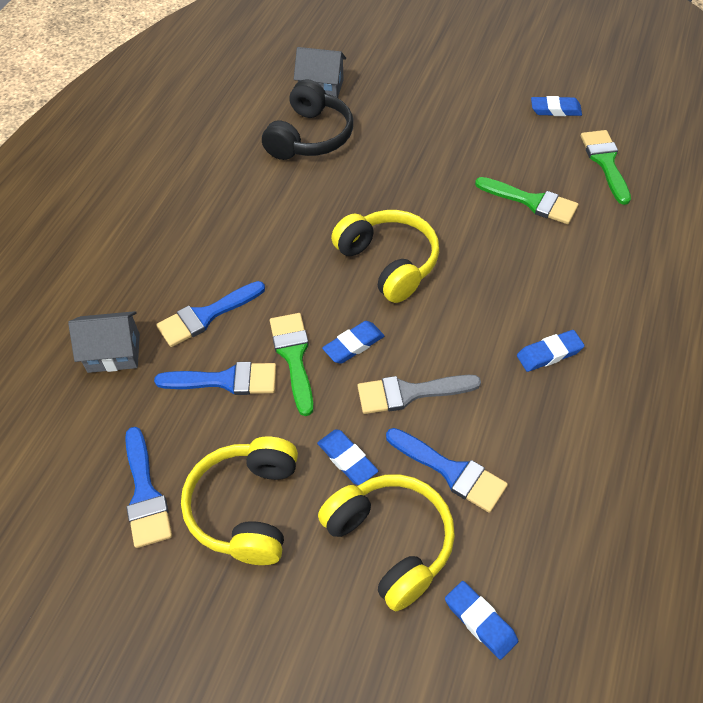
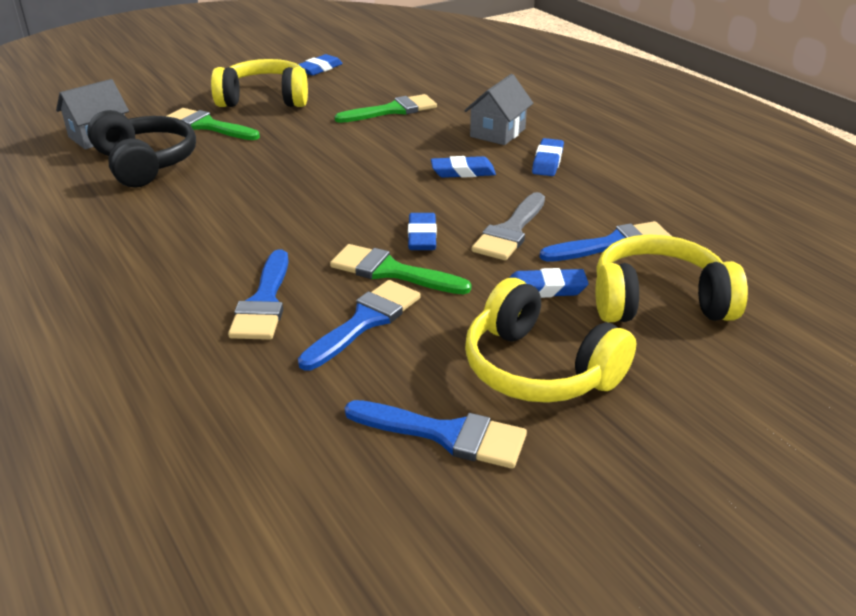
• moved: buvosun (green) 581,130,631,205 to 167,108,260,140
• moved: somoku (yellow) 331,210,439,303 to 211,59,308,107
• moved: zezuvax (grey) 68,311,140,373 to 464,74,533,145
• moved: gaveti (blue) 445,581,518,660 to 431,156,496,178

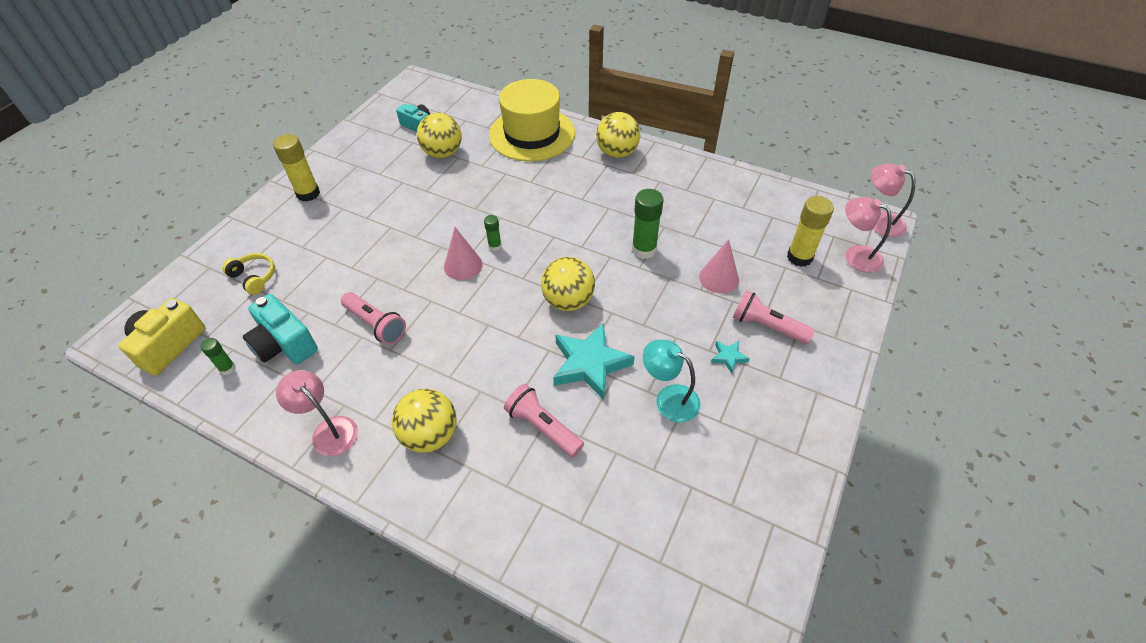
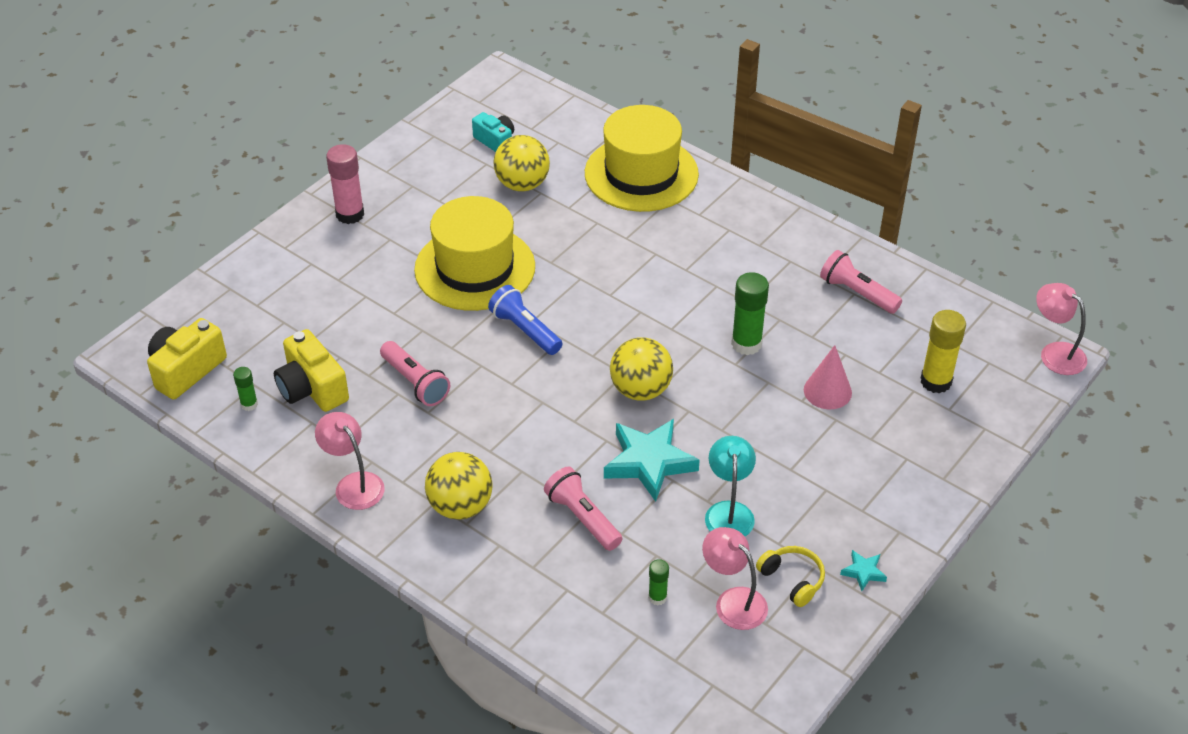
• removed: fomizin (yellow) 596,112,640,158
• recoloured: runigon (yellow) 273,134,320,202 to runigon (pink) 326,144,364,224
• moved: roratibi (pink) 845,197,891,273 to 702,527,768,630
• moved: runigon (green) 484,215,502,251 to 648,559,669,605
• replaced: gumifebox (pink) 444,227,483,280 to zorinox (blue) 488,285,562,355
• moved: somoku (yellow) 222,253,275,295 to 756,546,825,607
• moved: zorinox (pink) 733,290,815,344 to 820,250,902,314
• recoloured: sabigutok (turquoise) 243,294,318,364 to sabigutok (yellow) 274,329,349,412
• turned: roratibi (turquoise) 643,340,701,422 = 705,436,756,536 45 degrees clockwise
• moved: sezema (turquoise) 711,341,750,374 to 840,550,887,591
• added: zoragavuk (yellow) 414,196,535,311

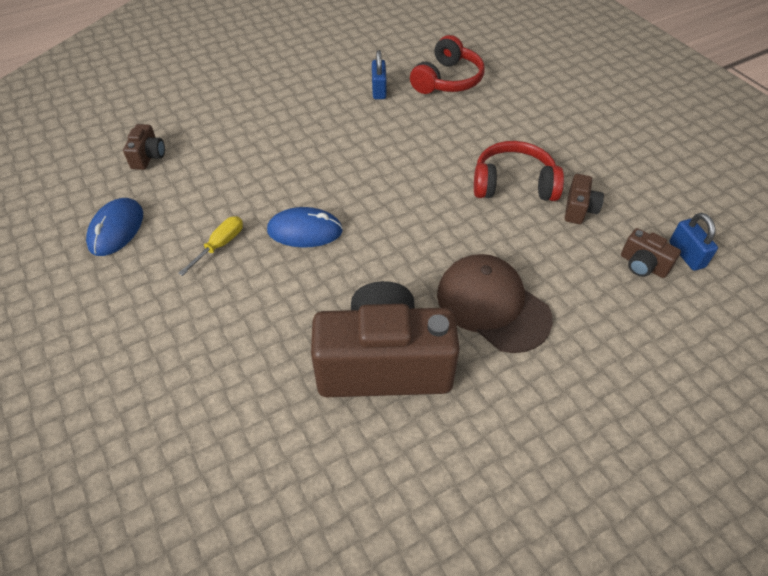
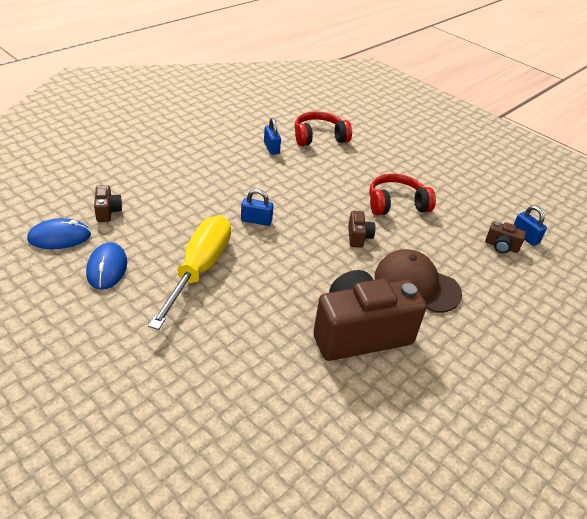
• turned: somoku (red) 410,35,485,94 = 295,112,352,146 120 degrees counterclockwise
• moved: sabigutok (brown) 565,174,604,224 to 348,211,375,248
• moved: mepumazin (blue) 267,207,343,248 to 27,218,91,249
• resized: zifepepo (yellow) 178,216,243,276 = 148,215,231,330 x2.31
• added: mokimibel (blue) 241,189,274,226

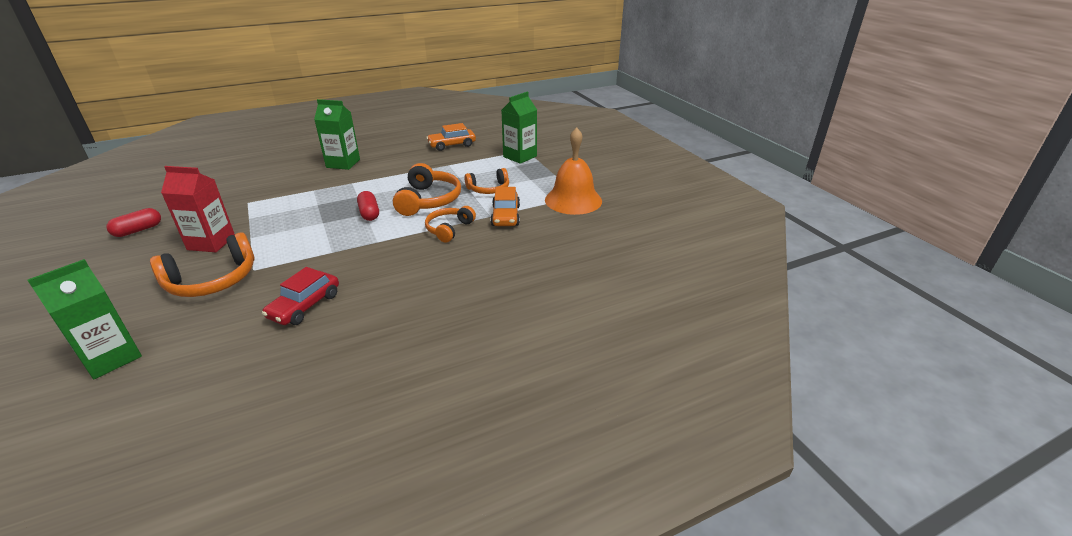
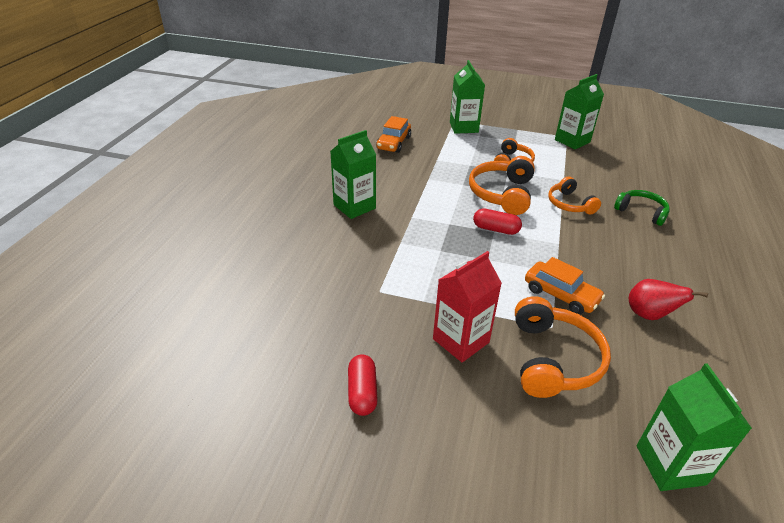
• replaced: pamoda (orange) 545,127,602,215 to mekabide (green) 555,74,604,149
• turned: somoku (orange) 393,163,461,216 = 469,156,535,215 120 degrees counterclockwise
• moved: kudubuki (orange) 490,187,520,226 to 525,257,605,315
• replaced: kudubuki (red) 262,267,339,325 to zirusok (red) 629,279,708,320
• added: somoku (green) 614,190,670,226

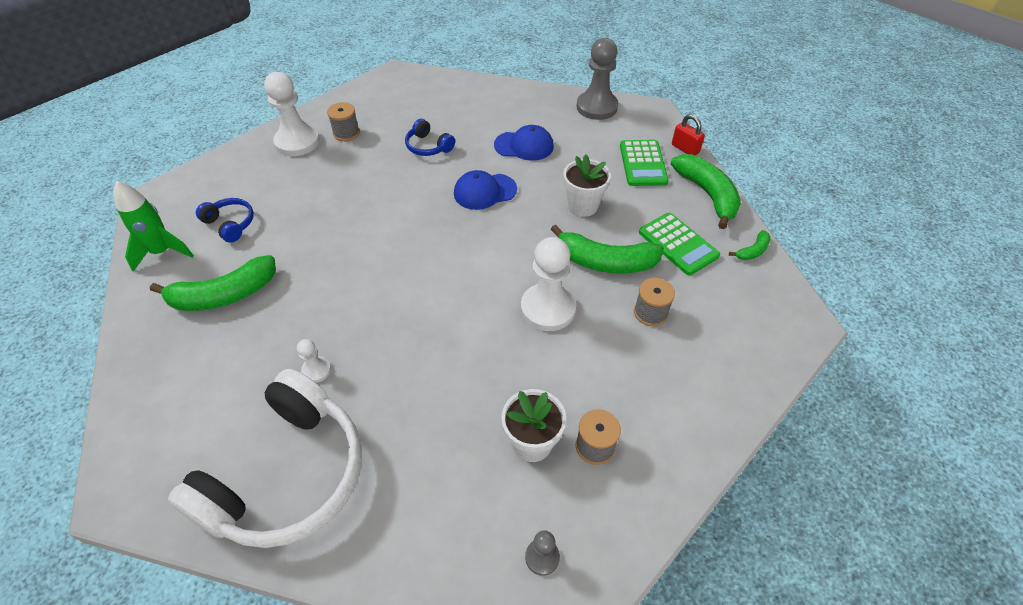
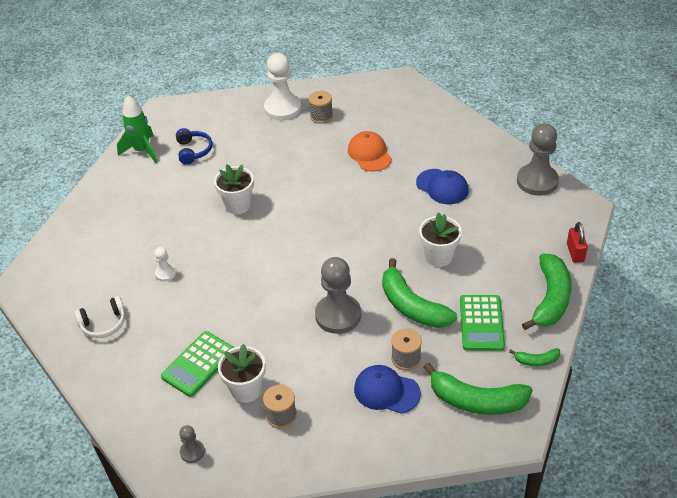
• replaced: somoku (blue) 405,119,455,156 to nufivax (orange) 348,131,392,171
• moved: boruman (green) 620,140,669,186 to 161,331,234,397
• moved: nufivax (blue) 454,170,517,210 to 354,365,421,414
• recoloured: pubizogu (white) 521,237,576,331 to pubizogu (grey) 315,257,361,334
• moved: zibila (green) 150,255,276,311 to 424,362,533,415
• resized: somoku (white) 168,369,362,548 = 74,296,125,338 x0.43
• added: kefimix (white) 214,164,254,214

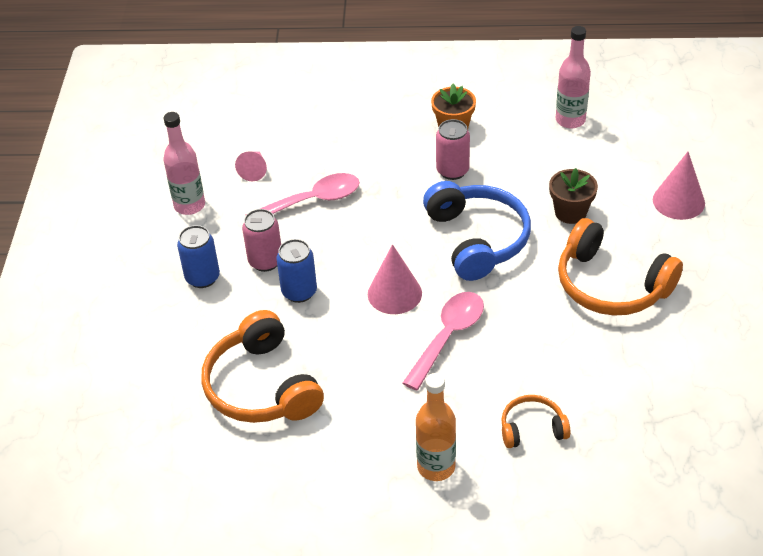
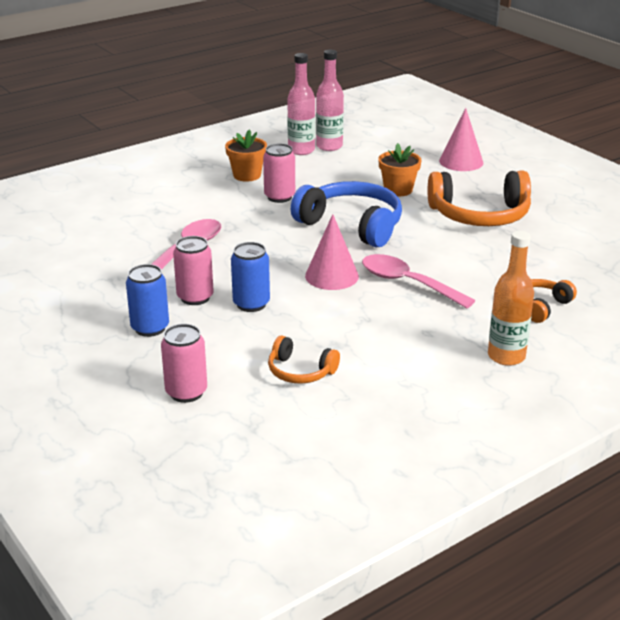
• moved: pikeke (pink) 163,112,205,215 to 287,53,315,155
• removed: gumifebox (pink) 235,151,267,181
• recoloured: kefimix (brown) 549,168,598,224 to kefimix (orange) 378,143,421,196
• turned: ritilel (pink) 403,292,484,391 = 362,254,476,309 45 degrees counterclockwise
• resized: somoku (orange) 201,310,324,423 = 268,336,340,384 x0.53
• added: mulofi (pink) 161,324,207,403

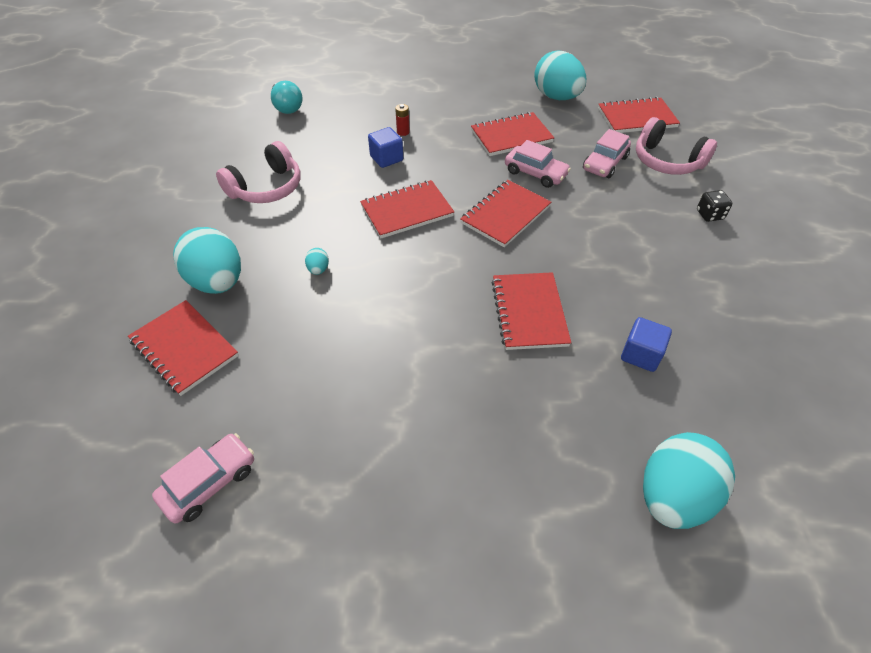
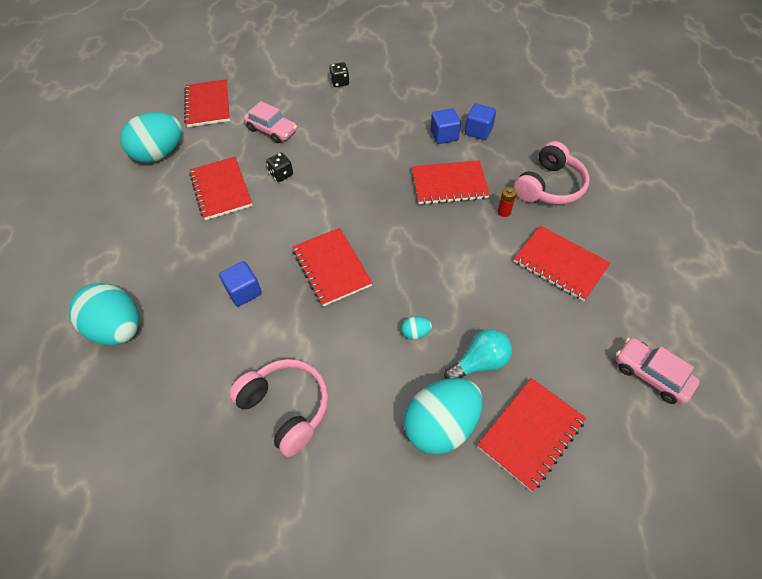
• moved: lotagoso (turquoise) 271,81,303,114 to 444,329,512,379
• moved: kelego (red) 395,104,410,136 to 498,187,516,217
• moved: somoku (pink) 636,117,717,175 to 514,141,590,204
• replaced: kudubuki (pink) 505,140,571,188 to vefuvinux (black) 266,152,293,182
• moved: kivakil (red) 460,180,551,247 to 514,226,610,301
• moved: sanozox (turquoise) 643,432,735,529 to 69,283,139,345
• added: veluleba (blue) 431,108,461,144

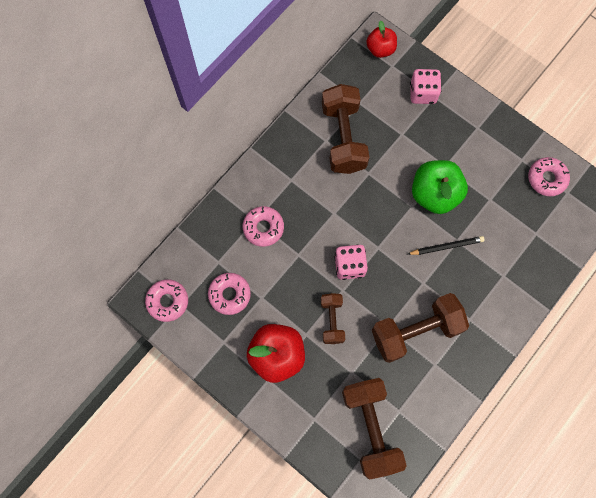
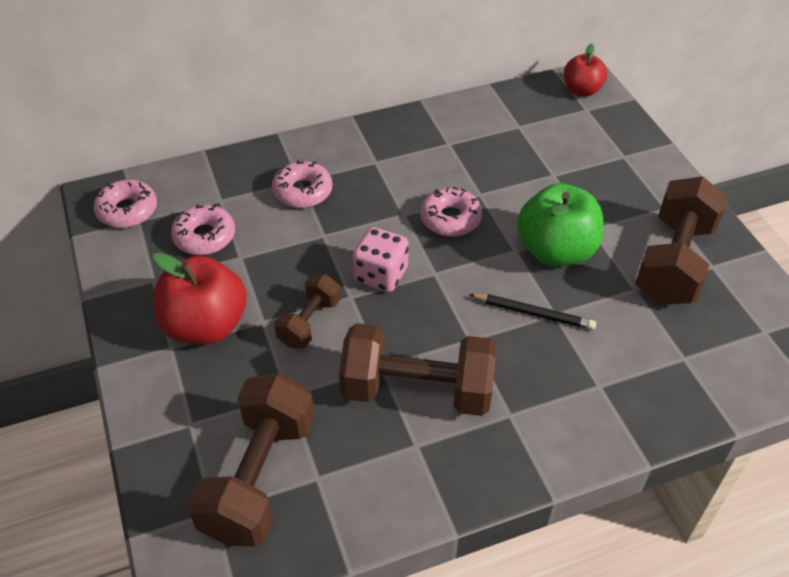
• removed: vefuvinux (pink) 410,69,442,104
• moved: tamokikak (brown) 322,84,370,174 to 635,176,728,305
• moved: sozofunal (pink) 528,157,570,196 to 420,187,482,237

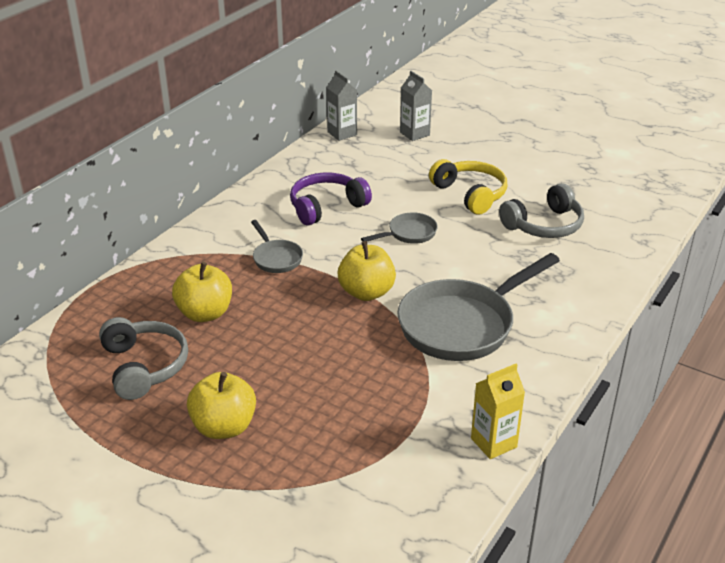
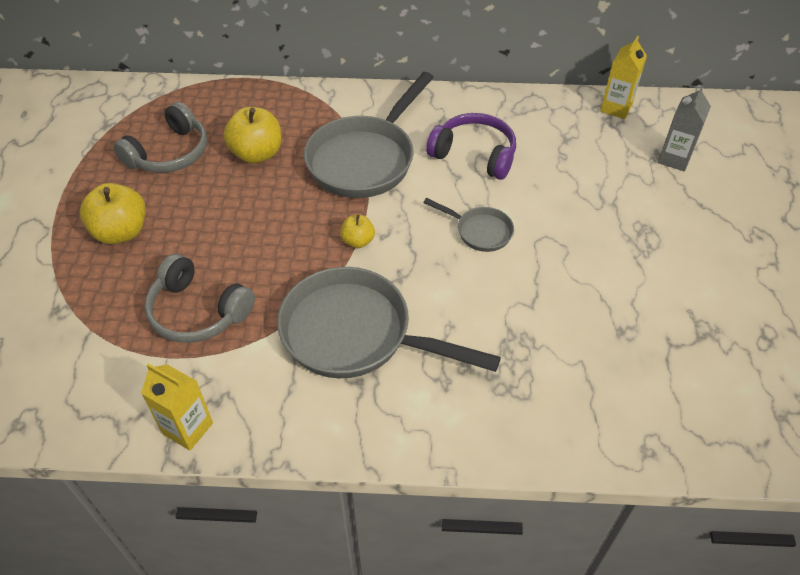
• recoloured: mekabide (grey) 326,70,357,141 to mekabide (yellow) 600,36,647,119
• removed: somoku (yellow) 429,159,508,215
• moved: somoku (grey) 499,183,584,238 to 144,254,255,343
• resized: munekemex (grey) 251,220,303,273 = 304,72,434,198 x2.09
• resized: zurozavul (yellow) 337,241,396,301 = 340,215,375,248 x0.55

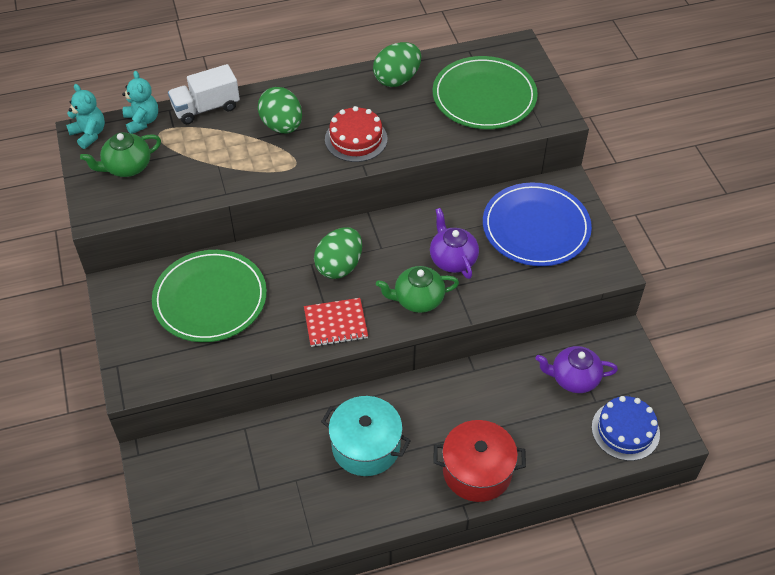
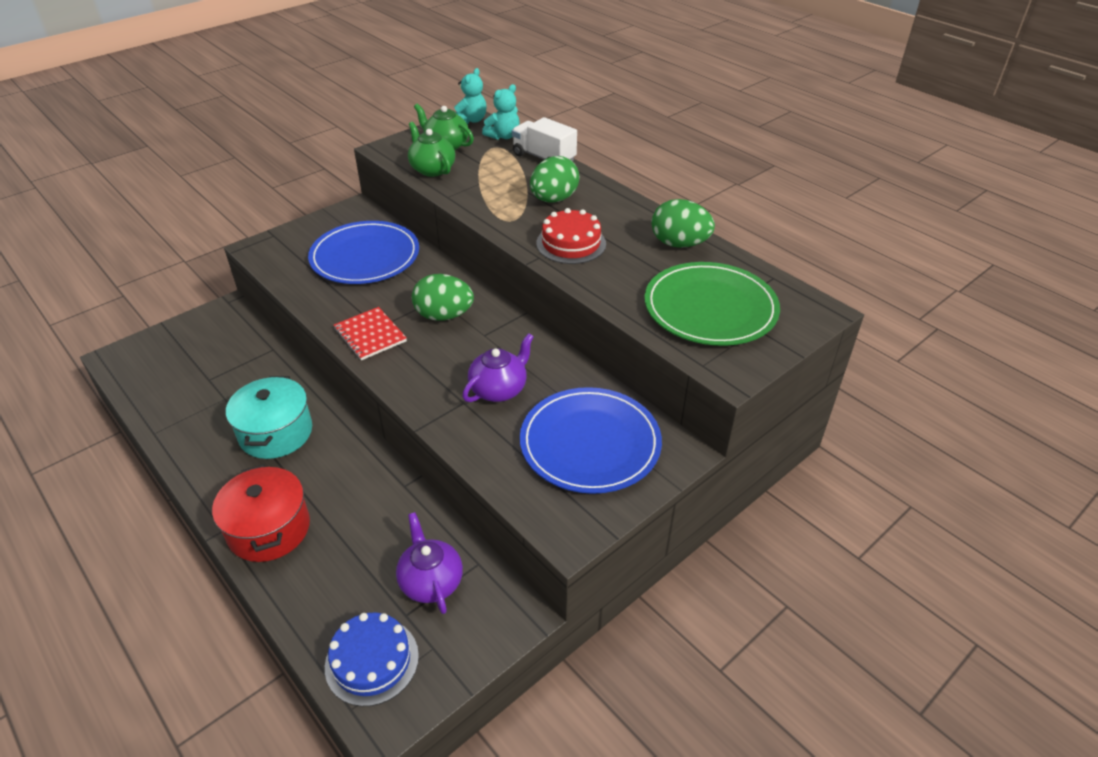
• recoloured: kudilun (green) 152,250,267,342 to kudilun (blue) 308,221,419,284
• moved: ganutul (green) 376,266,459,313 to 408,122,455,177

